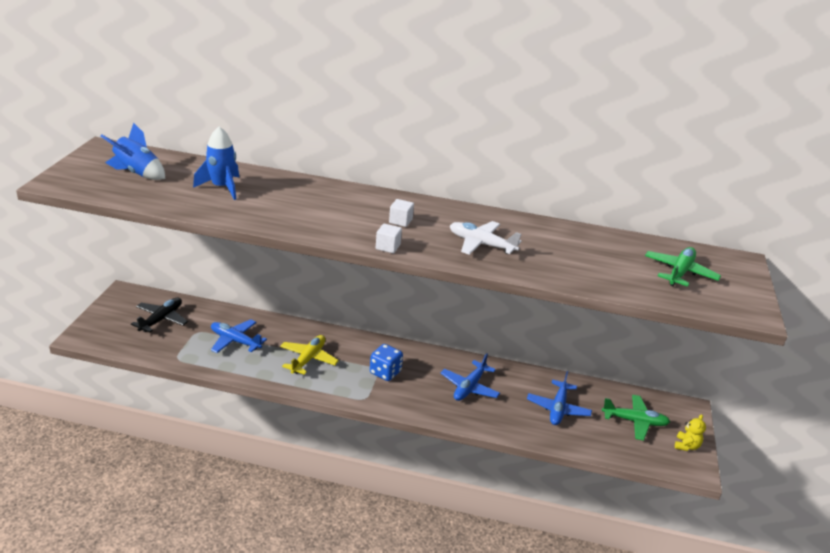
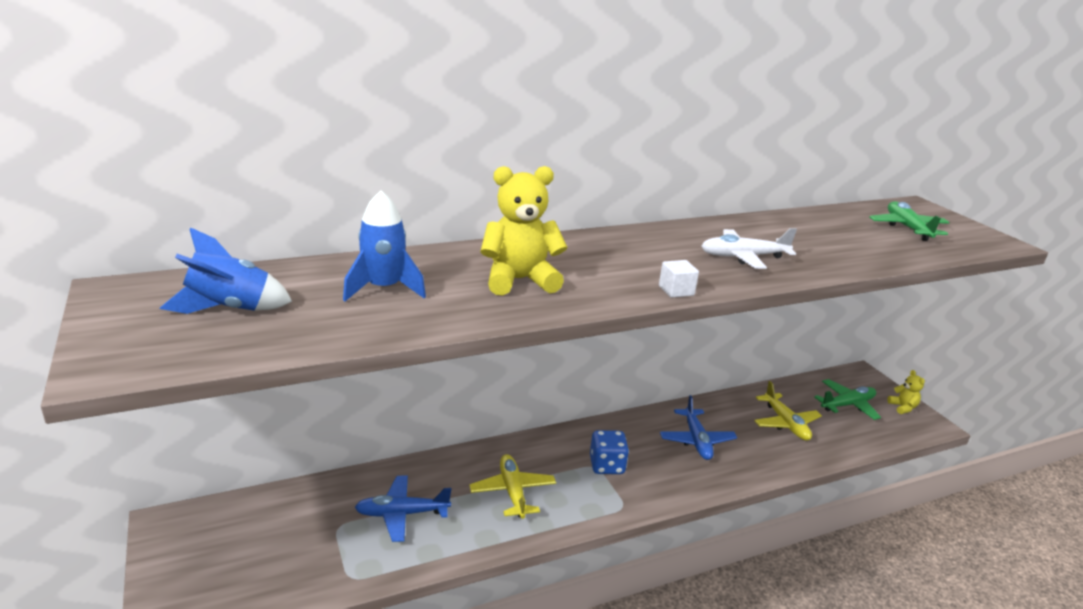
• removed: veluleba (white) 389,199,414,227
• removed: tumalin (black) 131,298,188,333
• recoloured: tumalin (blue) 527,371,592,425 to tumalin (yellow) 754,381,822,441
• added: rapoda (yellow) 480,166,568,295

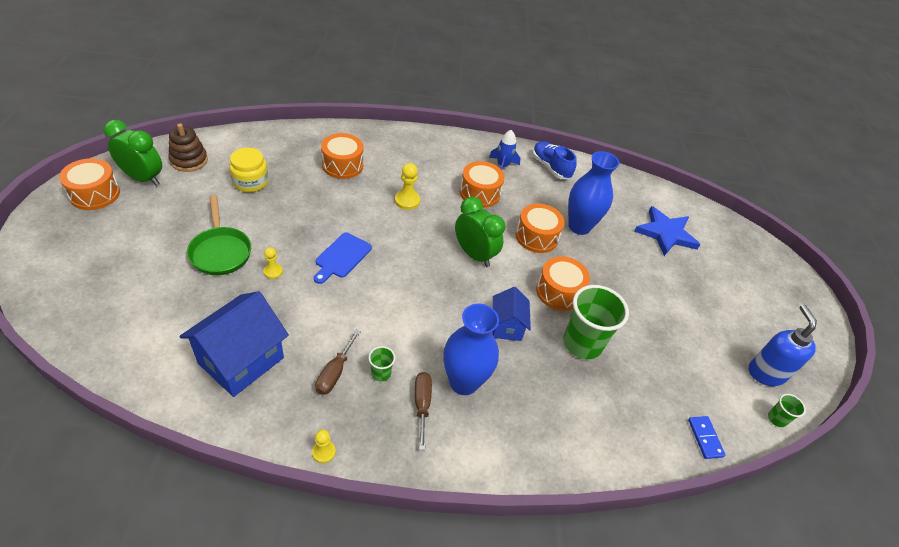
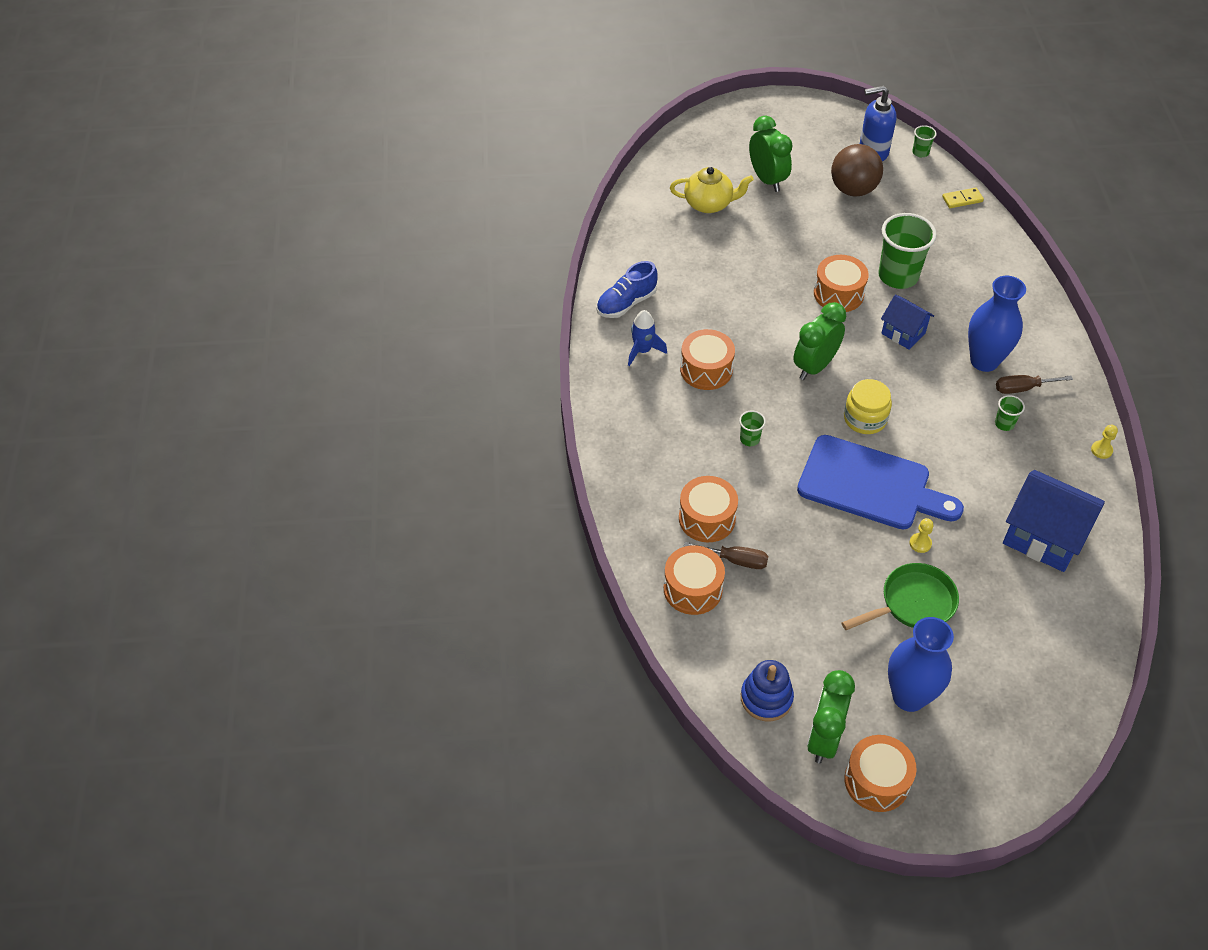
• recoloured: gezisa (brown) 169,123,208,172 to gezisa (blue) 741,660,794,721
• moved: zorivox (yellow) 229,148,269,192 to 844,379,892,434
• moved: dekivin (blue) 568,151,619,235 to 888,617,954,712
• replaced: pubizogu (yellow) 395,163,420,210 to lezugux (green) 739,410,766,446
• moved: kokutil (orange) 516,203,565,253 to 664,545,725,615
• replaced: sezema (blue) 634,206,701,256 to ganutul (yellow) 670,167,754,213
• resized: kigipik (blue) 314,232,372,284 = 797,435,964,529 x1.91
• turned: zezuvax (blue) 493,287,531,341 = 881,294,934,350 45 degrees clockwise
• moved: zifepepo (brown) 315,330,361,395 to 684,542,768,569
• recoloured: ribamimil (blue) 688,416,725,459 to ribamimil (yellow) 942,187,984,208
• added: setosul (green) 749,115,793,192
• added: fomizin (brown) 831,144,883,196

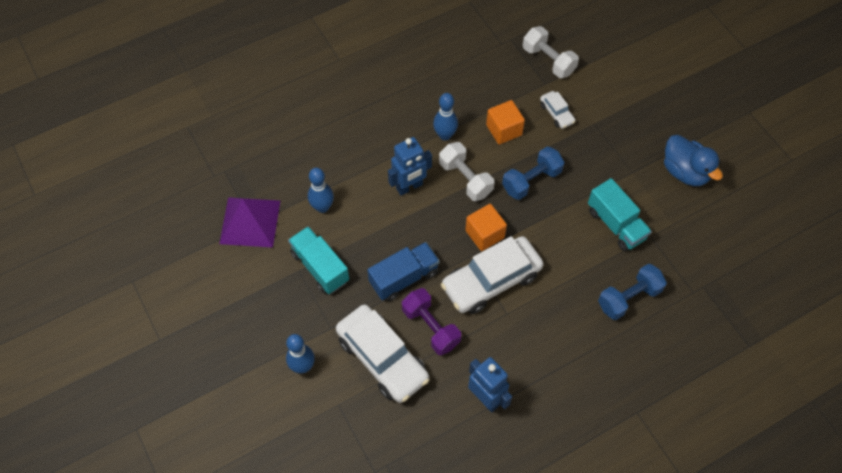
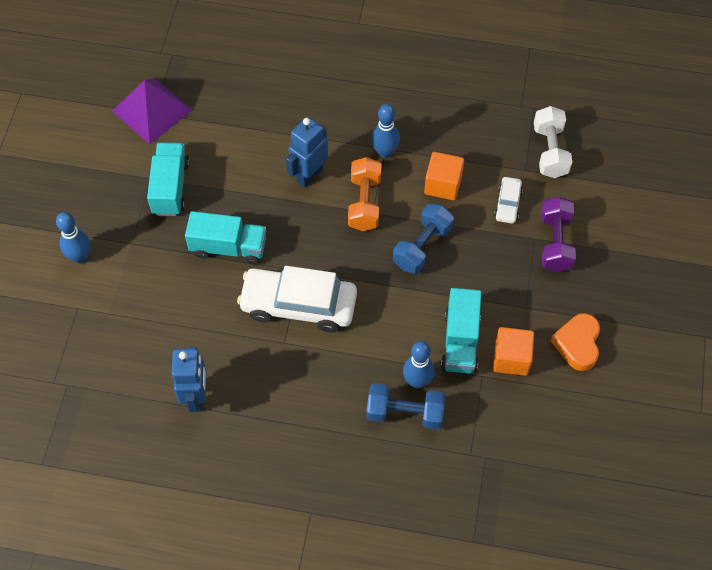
• replaced: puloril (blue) 664,135,723,186 to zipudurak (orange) 551,313,600,371
• turned: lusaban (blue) 388,137,432,196 = 286,117,328,187 120 degrees clockwise
• recoloured: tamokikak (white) 439,142,494,201 to tamokikak (orange) 348,157,381,231
• turned: tamokikak (blue) 502,147,565,200 = 393,203,454,274 60 degrees counterclockwise
• moved: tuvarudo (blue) 308,168,334,213 to 403,341,435,388
• moved: veluleba (orange) 465,204,507,251 to 493,327,534,376
• recoloured: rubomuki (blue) 367,242,439,301 to rubomuki (turquoise) 185,211,266,265
• moved: tamokikak (purple) 402,288,461,355 to 541,196,576,272
• removed: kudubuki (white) 336,305,429,403

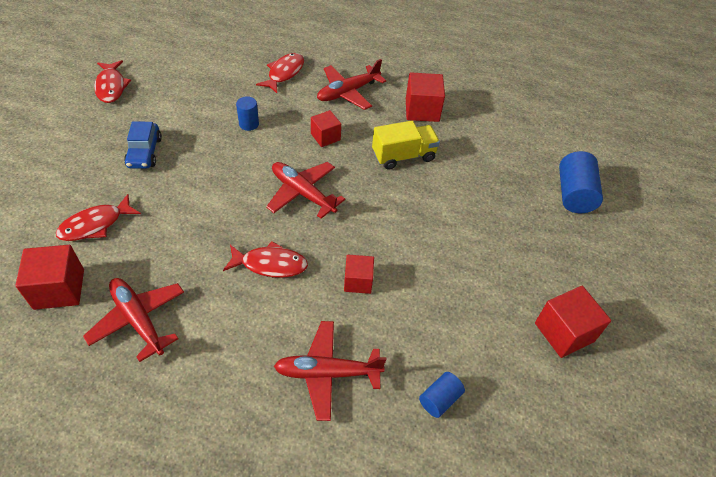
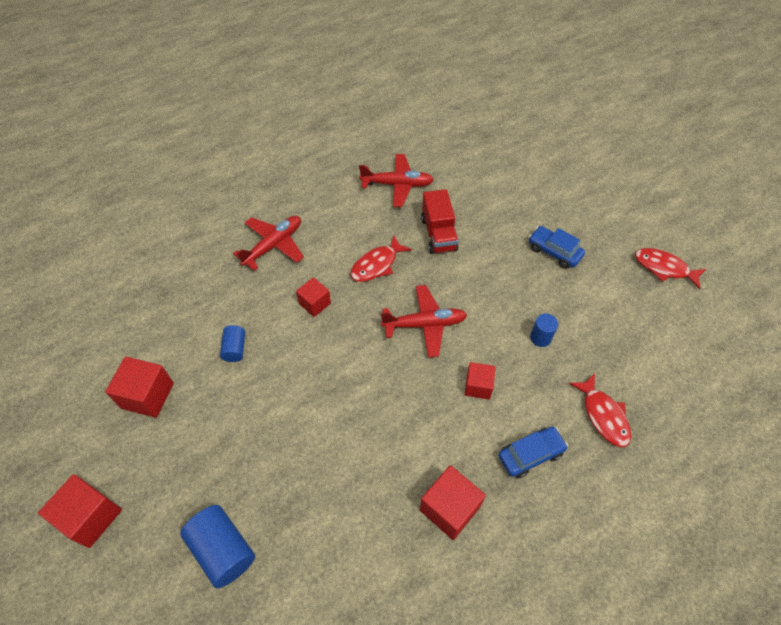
• replaced: tumalin (red) 317,59,386,110 to kudubuki (blue) 499,426,568,478
• removed: rubomuki (yellow) 372,121,440,170
• removed: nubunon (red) 56,194,141,241
• moved: veluleba (red) 15,245,84,310 to 38,474,122,548
• moved: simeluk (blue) 419,372,465,418 to 220,325,245,362
• added: rubomuki (red) 421,189,459,254

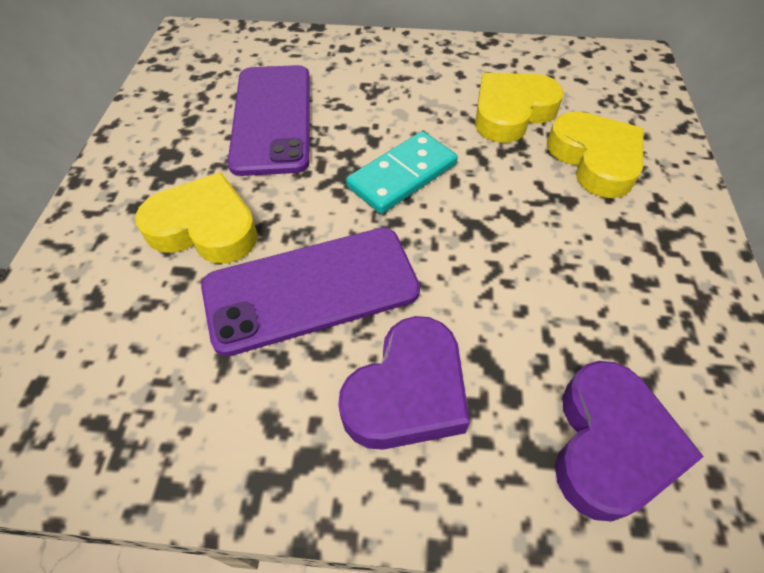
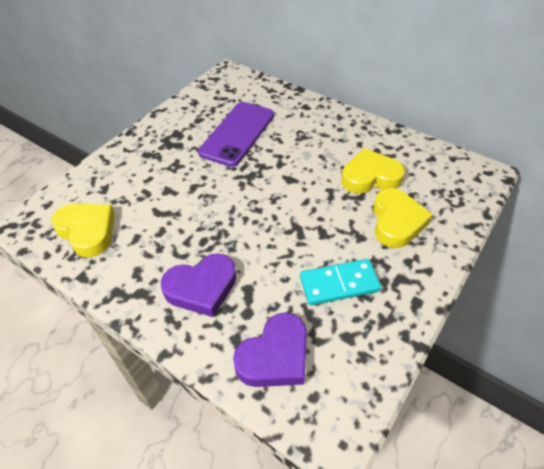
• moved: ribamimil (turquoise) 346,131,458,214 to 300,259,381,305
• moved: zipudurak (yellow) 135,172,258,264 to 51,204,115,258
• removed: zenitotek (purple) 201,228,420,356

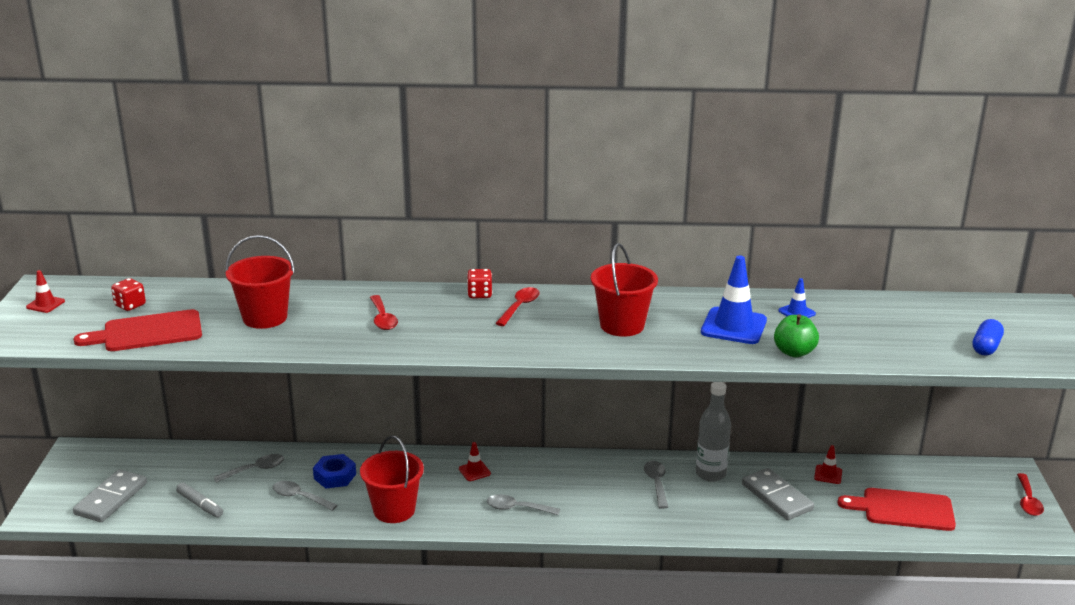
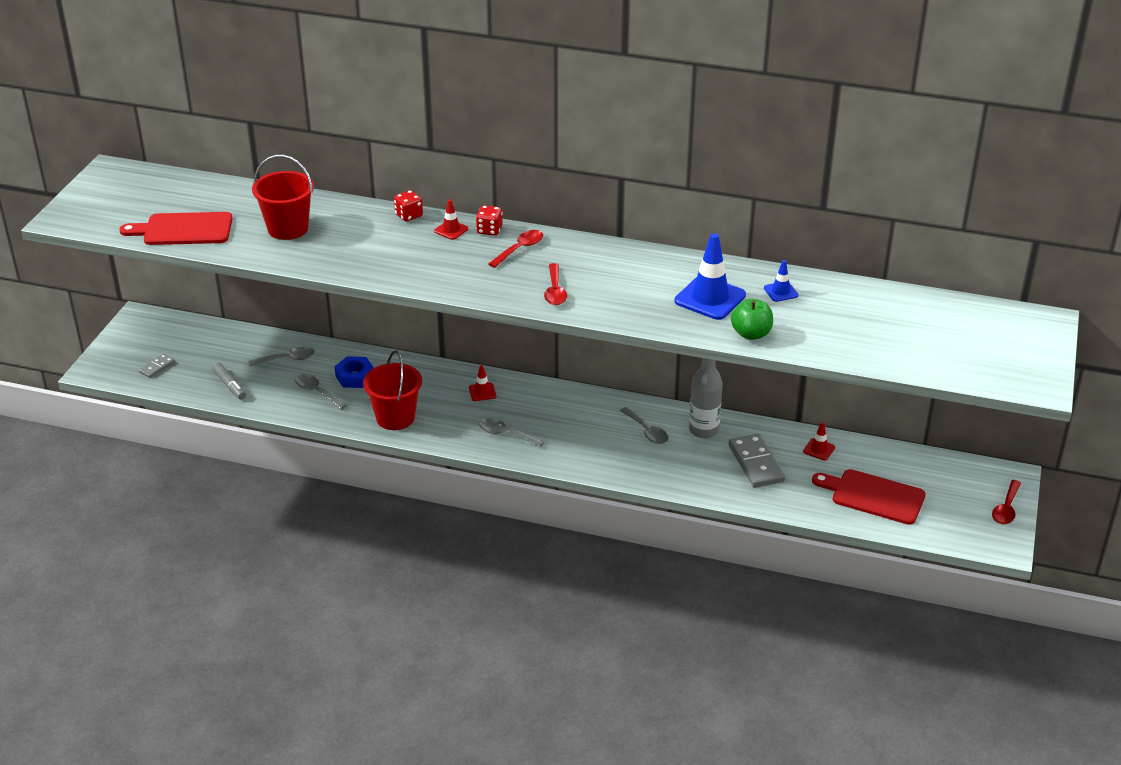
• removed: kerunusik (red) 591,243,658,337
• moved: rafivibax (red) 26,270,65,313 to 434,199,468,240
• moved: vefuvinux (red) 111,278,146,311 to 394,190,423,222
• moved: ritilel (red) 370,295,398,330 to 544,263,567,305
• removed: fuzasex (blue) 972,319,1004,356
• turned: ritilel (grey) 644,461,668,509 = 620,407,668,444 135 degrees clockwise
• resized: ribamimil (grey) 73,469,147,522 = 139,354,175,378 x0.53

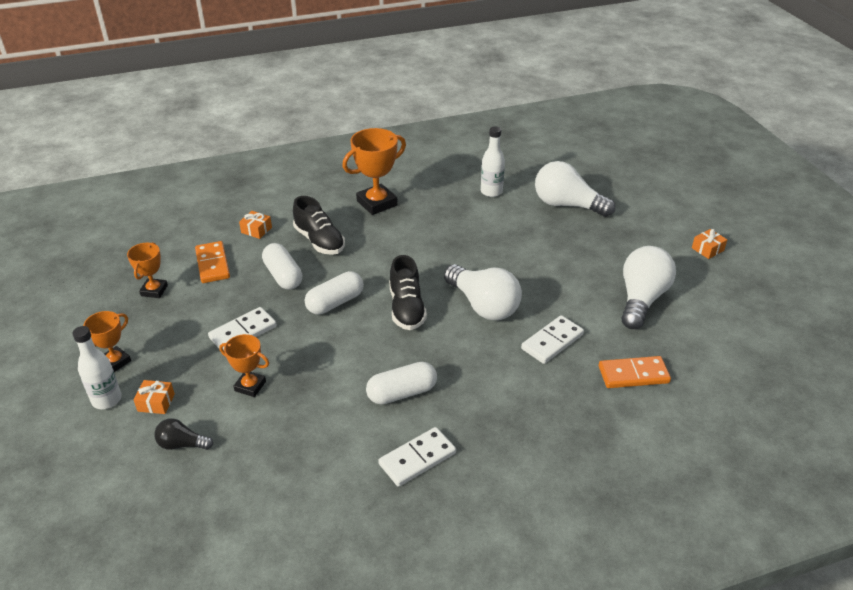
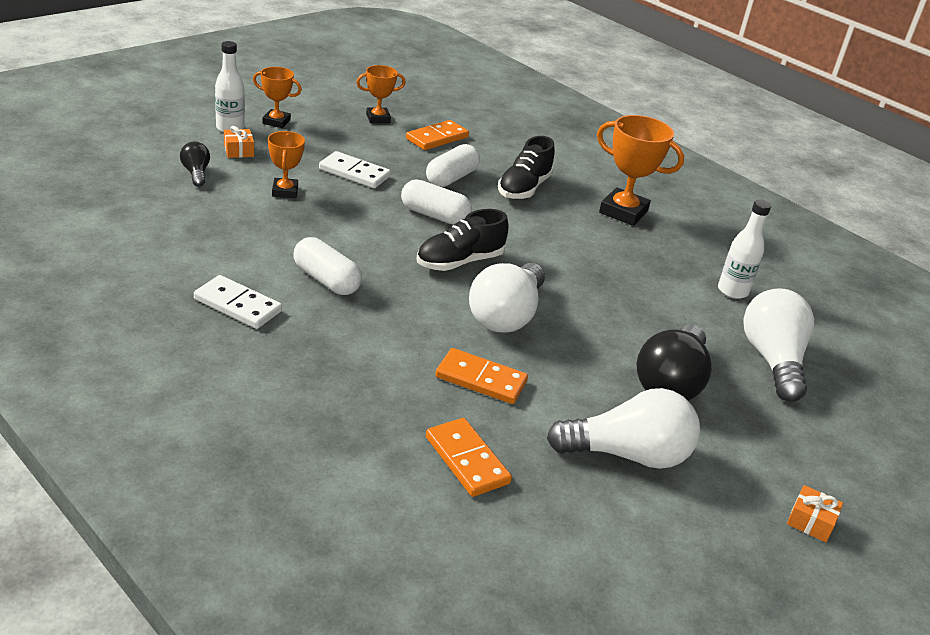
• removed: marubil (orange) 239,211,272,239
• recoloured: ribamimil (white) 521,315,584,364 to ribamimil (orange) 435,348,528,404
• added: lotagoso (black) 637,324,712,400

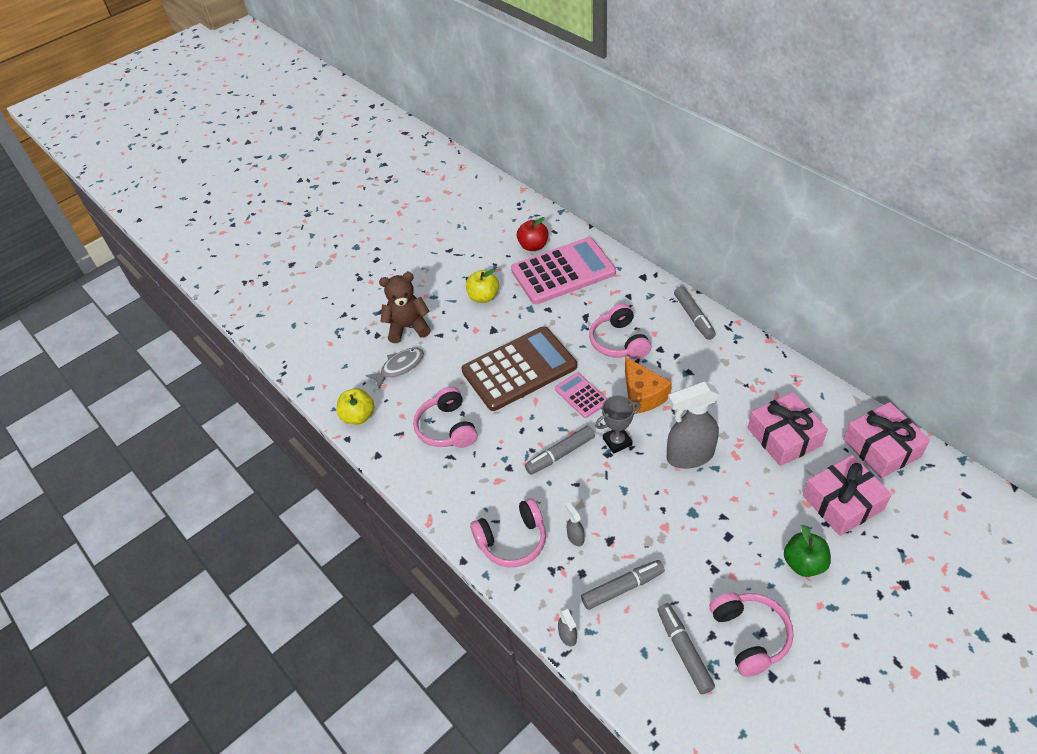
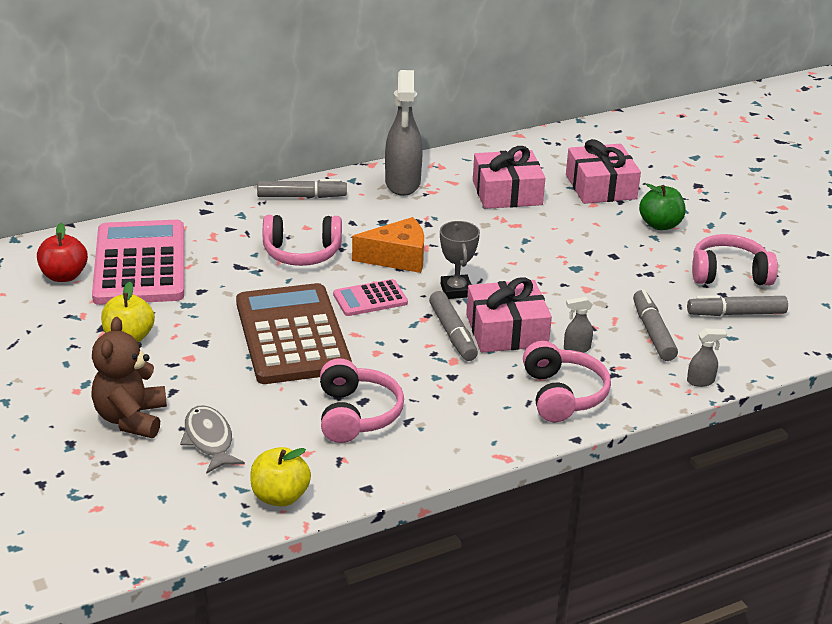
• moved: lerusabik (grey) 667,381,720,469 to 385,70,423,196
• turned: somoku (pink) 413,386,477,448 = 320,358,404,443 90 degrees counterclockwise
• moved: marubil (pink) 843,402,930,478 to 466,277,552,352

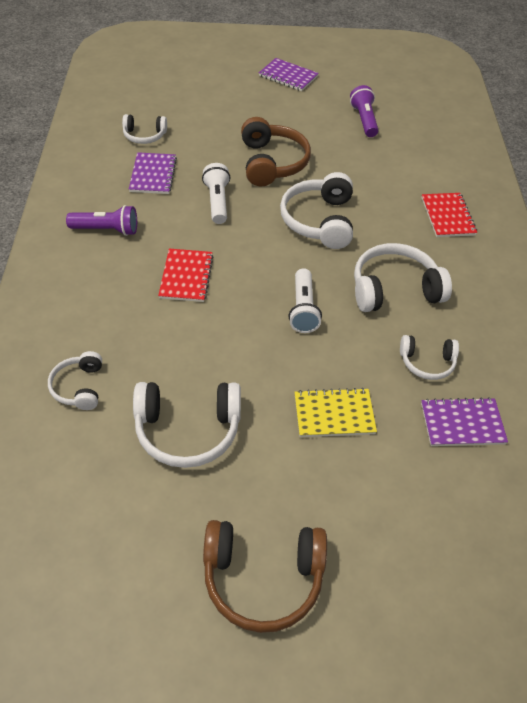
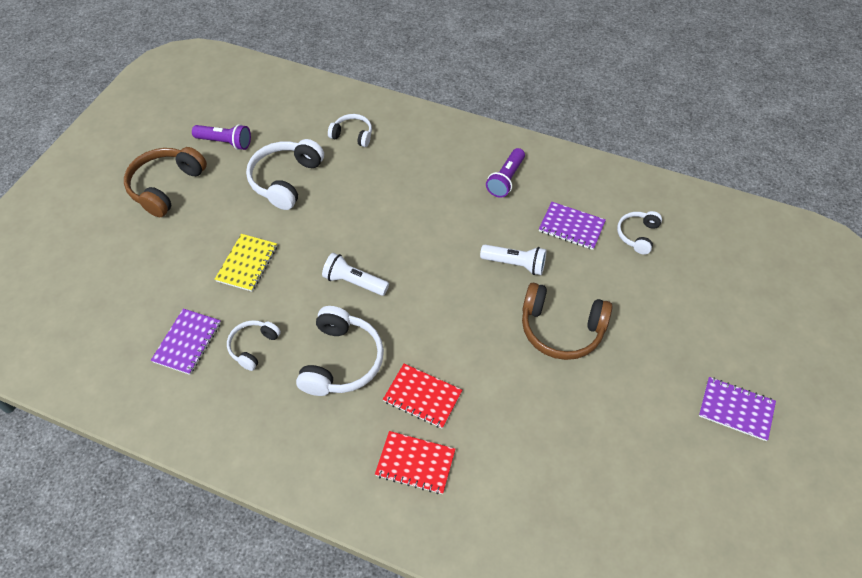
• turned: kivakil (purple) 259,58,319,91 = 699,377,776,441 60 degrees clockwise
• moved: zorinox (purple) 350,85,378,137 to 192,124,251,150
• removed: somoku (white) 280,172,353,249
• moved: kivakil (red) 158,249,213,302 to 383,364,462,429

